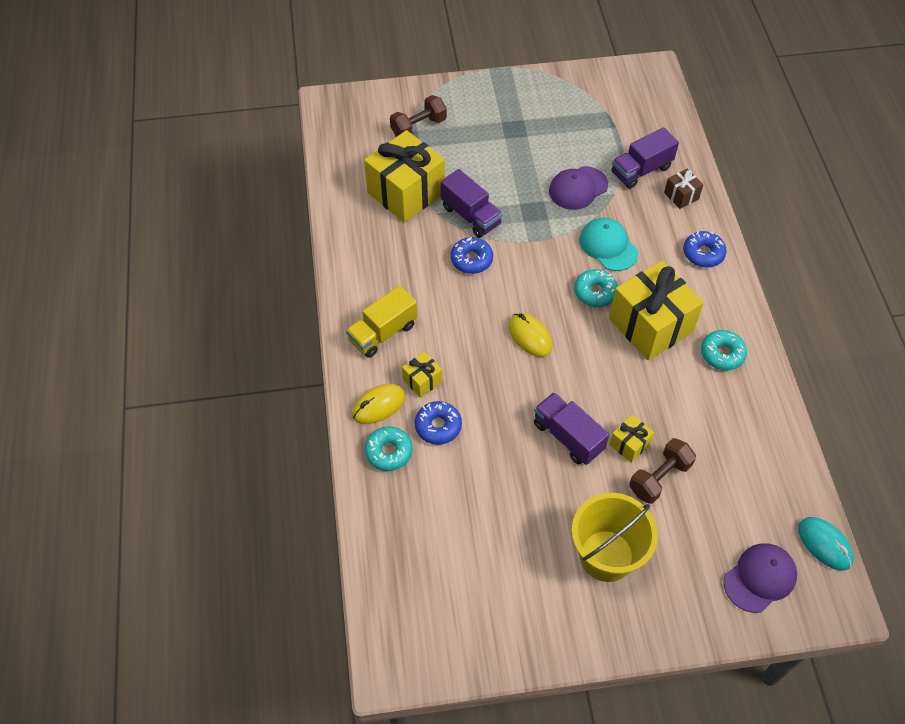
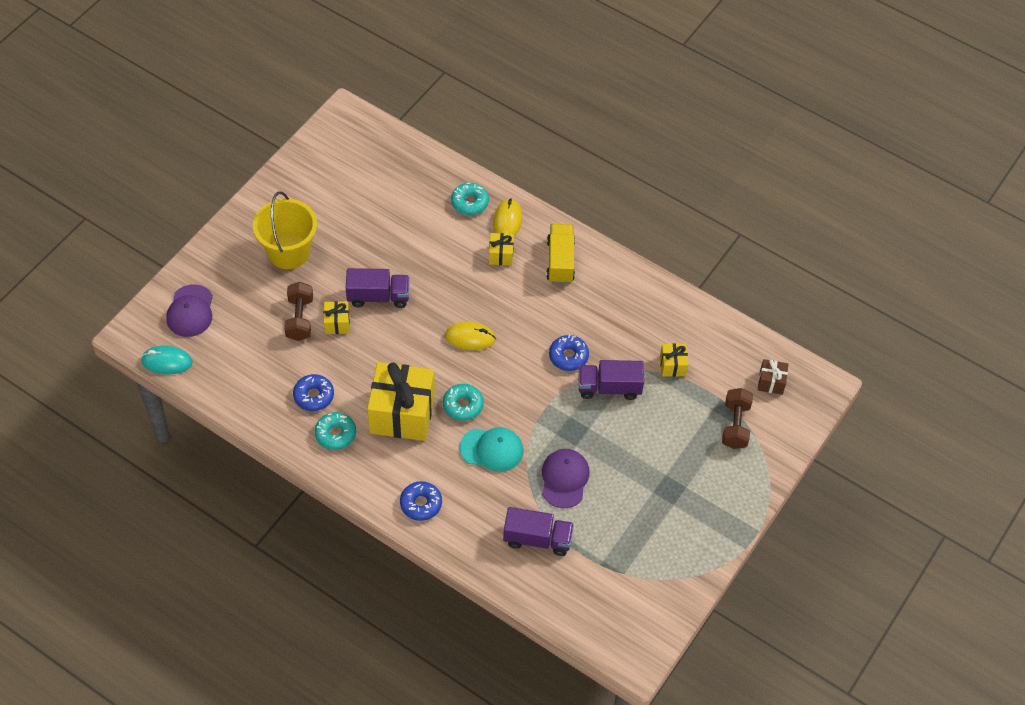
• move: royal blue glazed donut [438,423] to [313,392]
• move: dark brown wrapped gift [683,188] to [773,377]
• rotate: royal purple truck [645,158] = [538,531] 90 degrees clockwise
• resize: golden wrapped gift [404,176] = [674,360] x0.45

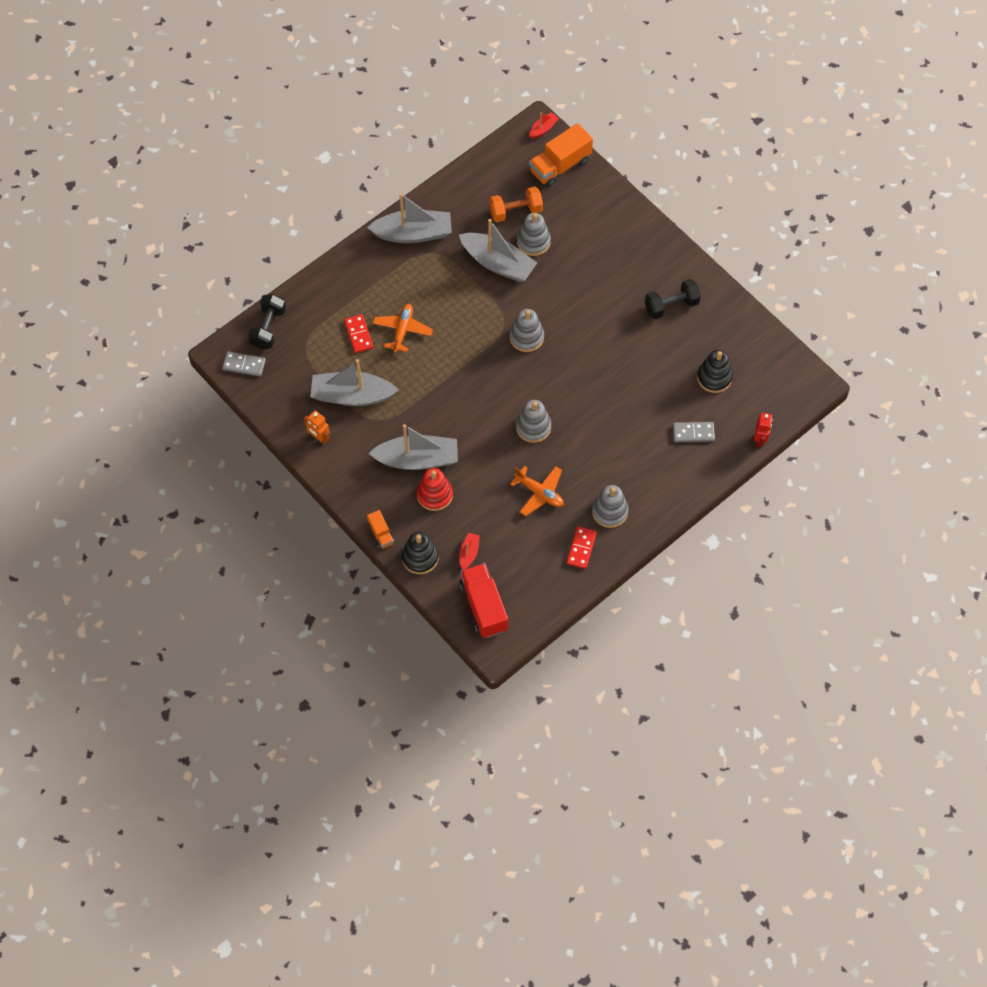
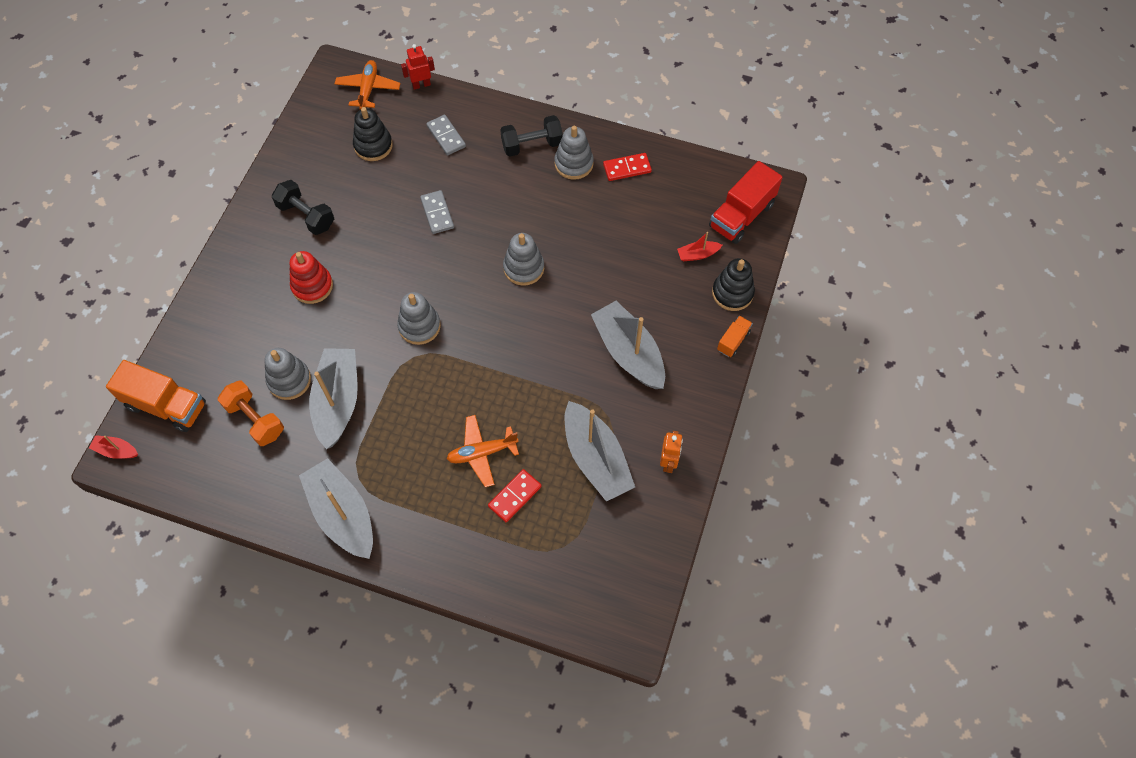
• move: grey domino piece [244,363] to [437,212]
• move: jet-black hand weight [267,321] to [531,136]
• move: red ring stacker [435,489] to [311,277]
• move: orange-coloured plane [537,491] to [368,85]

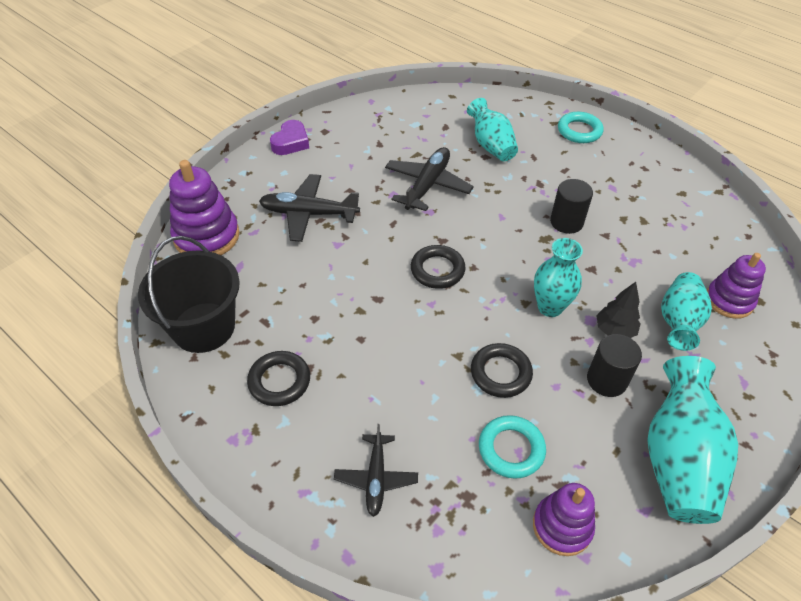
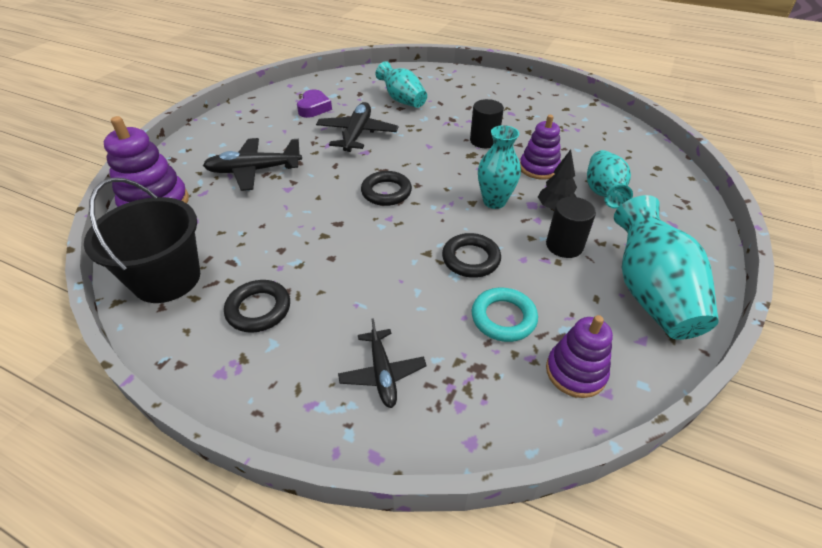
• delete: aqua hoop [581,127]
• move: royal purple heart [289,137] to [314,104]
• move: royal purple ring stacker [736,286] to [540,147]

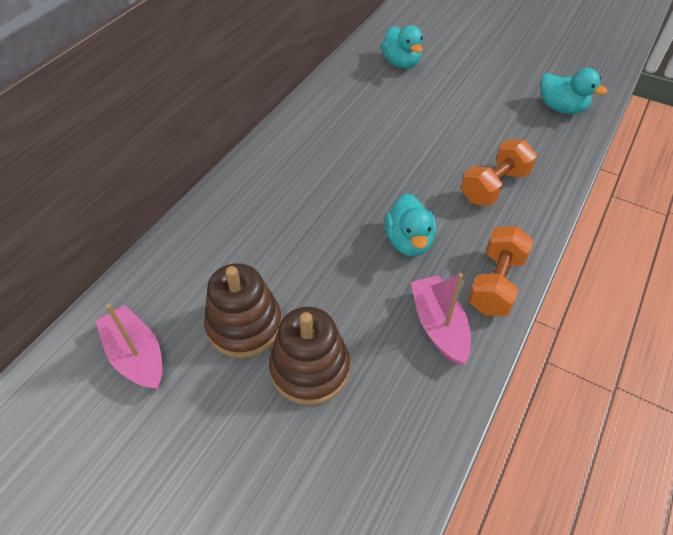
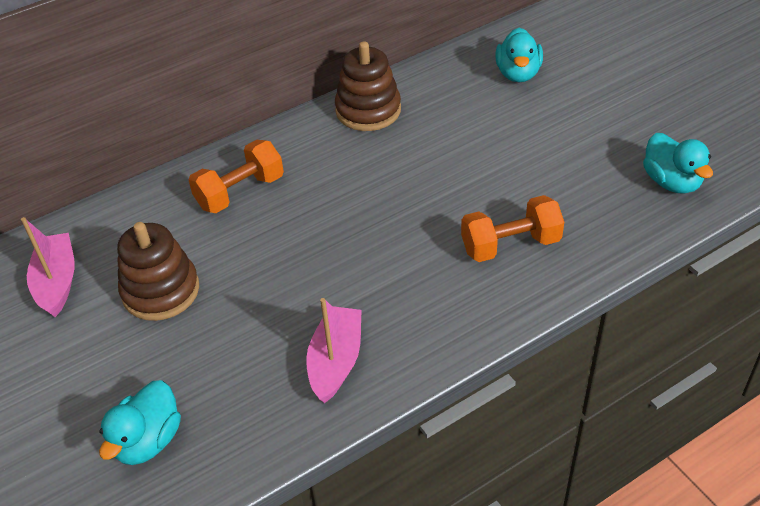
• move: dark brown ring stacker [309,356] to [368,86]
• move: aqua toy duck [410,224] to [140,422]
• move: orange-coloured hand weight [501,271] to [236,176]

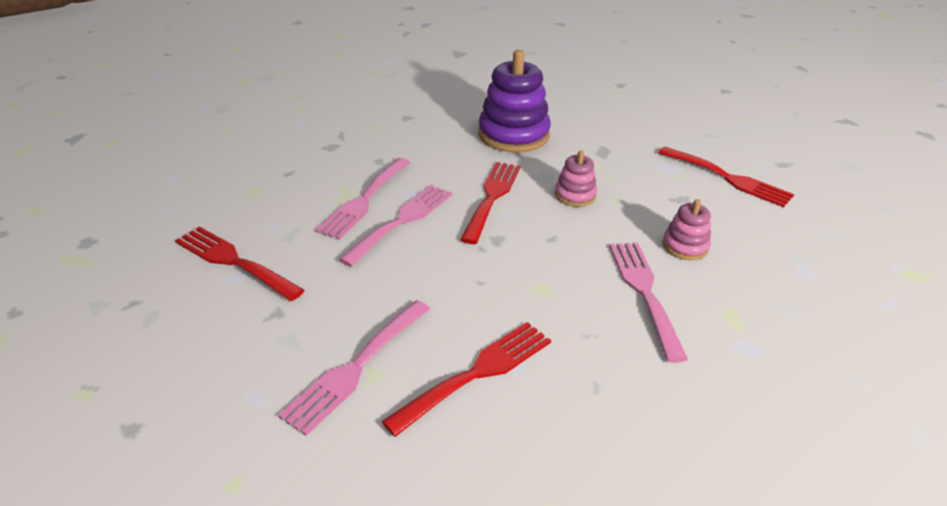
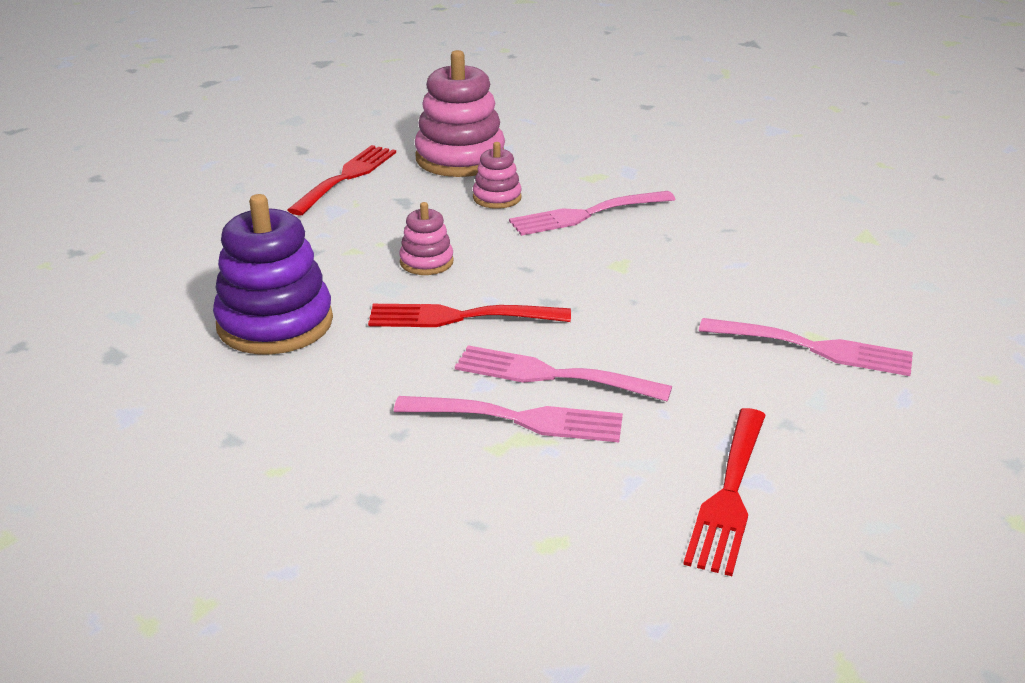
• delete: red fork [466,379]
• insert: rosy ring stacker [460,113]

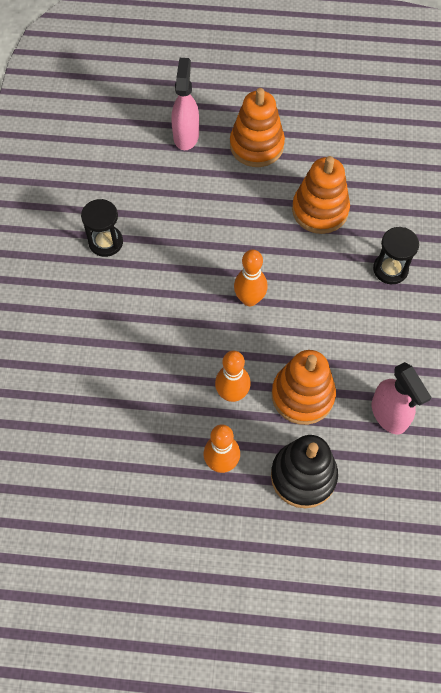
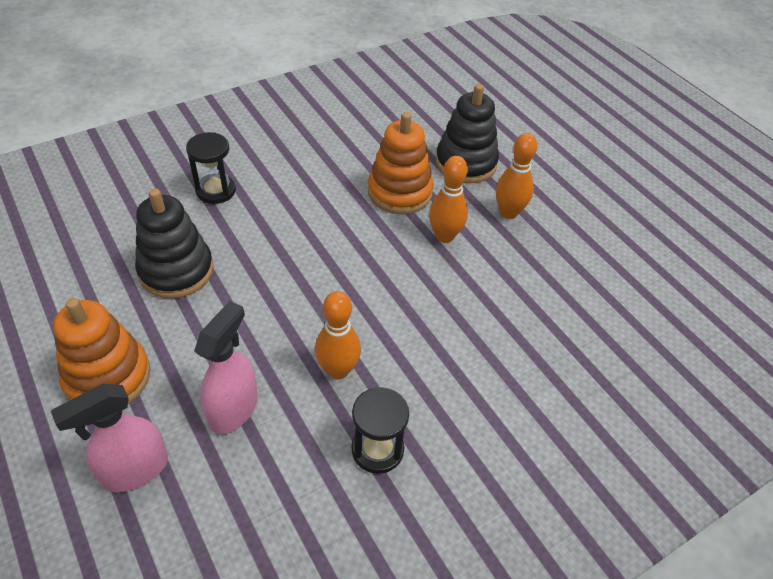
• move: orange-coloured tenpin [251,277] to [338,335]
• move: rosy spray bottle [402,398] to [226,367]
• recolor: orange-coloured ring stacker [321,195] to jet-black ring stacker [174,243]

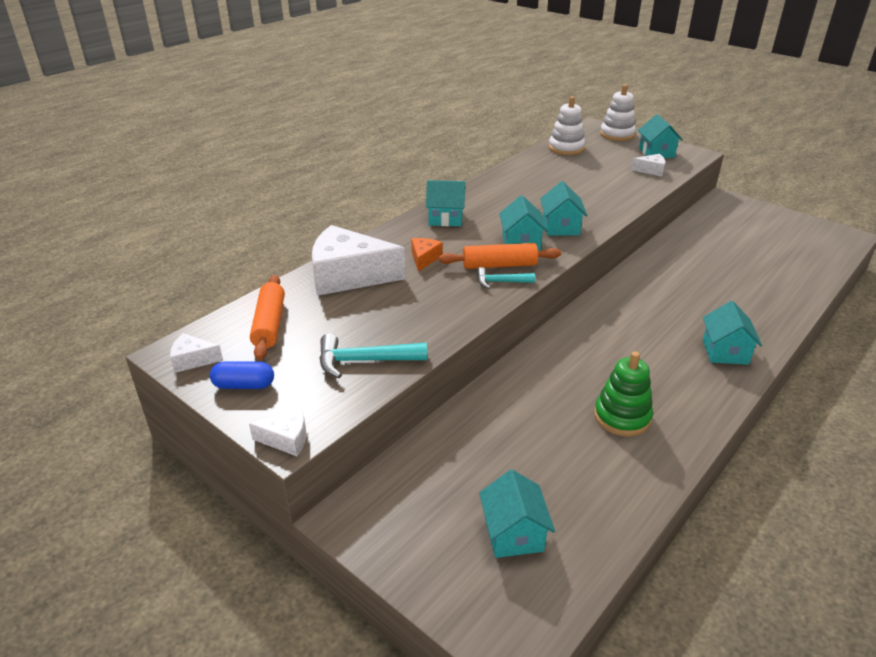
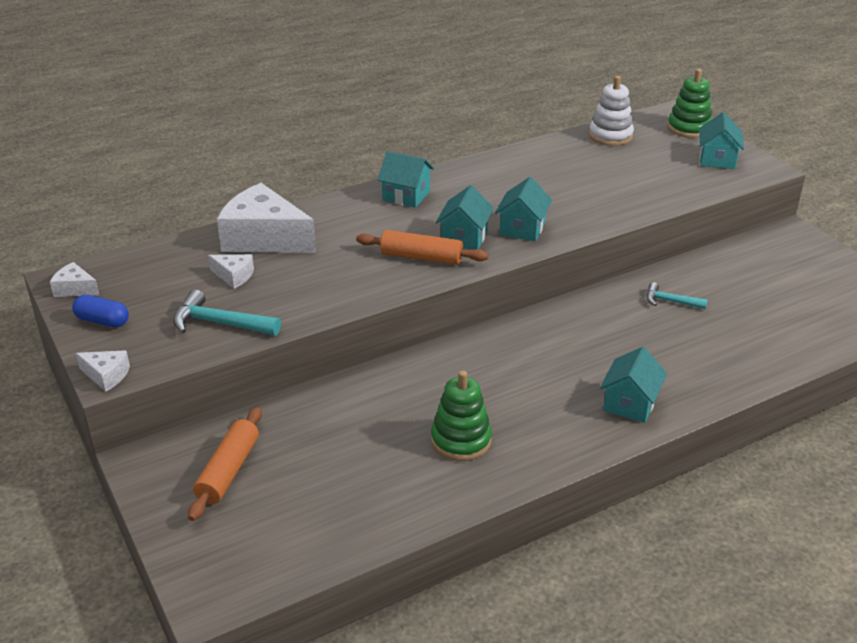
• delete: orange-coloured cheese [427,255]
• delete: aqua house [517,514]
• move: orange-coloured dough roller [267,317] to [225,464]
• move: aqua hammer [505,278] to [677,295]
• move: pure white cheese [648,165] to [231,271]
• recolor: pure white ring stacker [618,112] to leaf-green ring stacker [690,103]

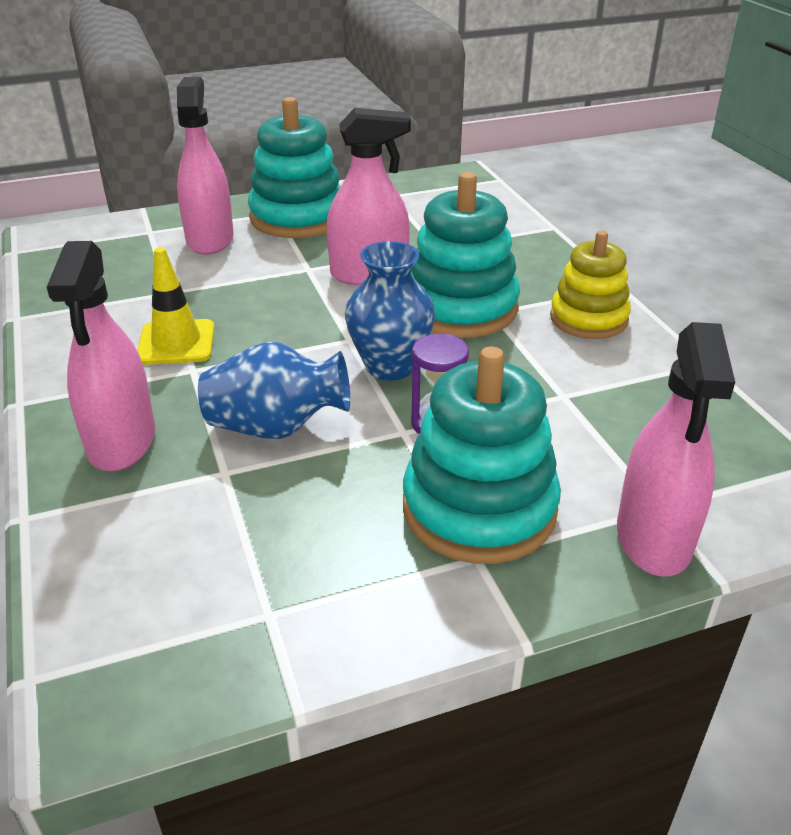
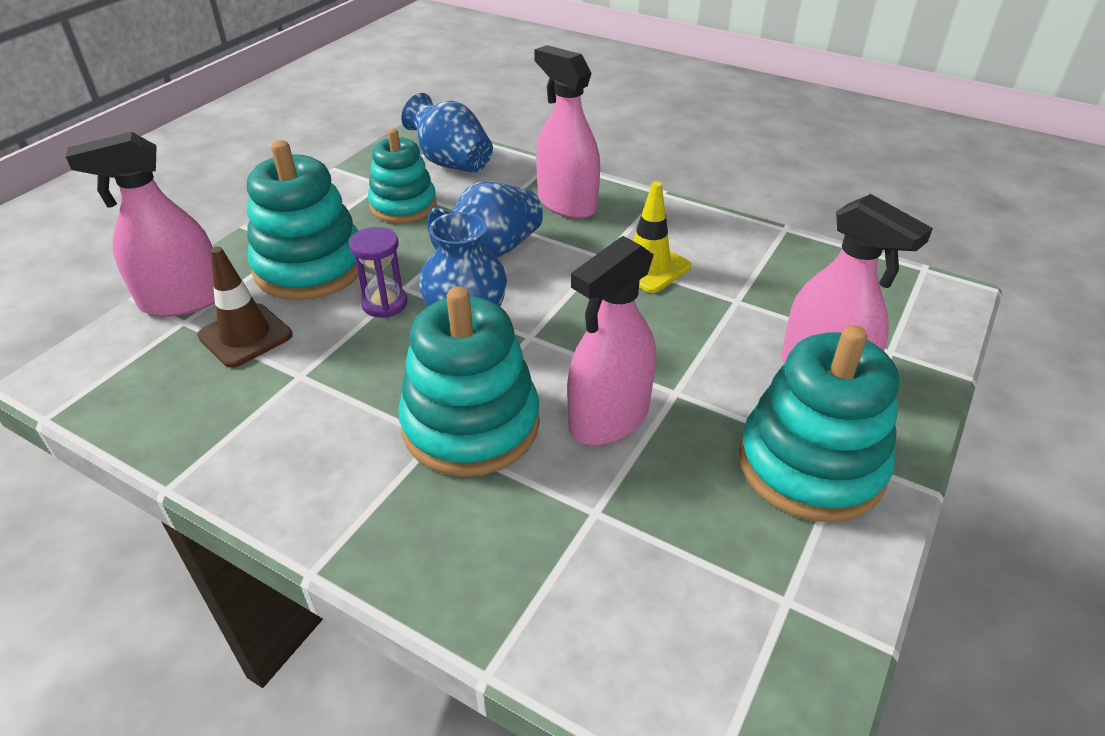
• delete: golden ring stacker [590,284]
• insert: dark brown road cone [245,307]
• insert: aqua ring stacker [402,175]
• insert: royal blue tall vase [447,133]
• rotate: rosy spray bottle [676,449] = [140,224] 75 degrees counterclockwise

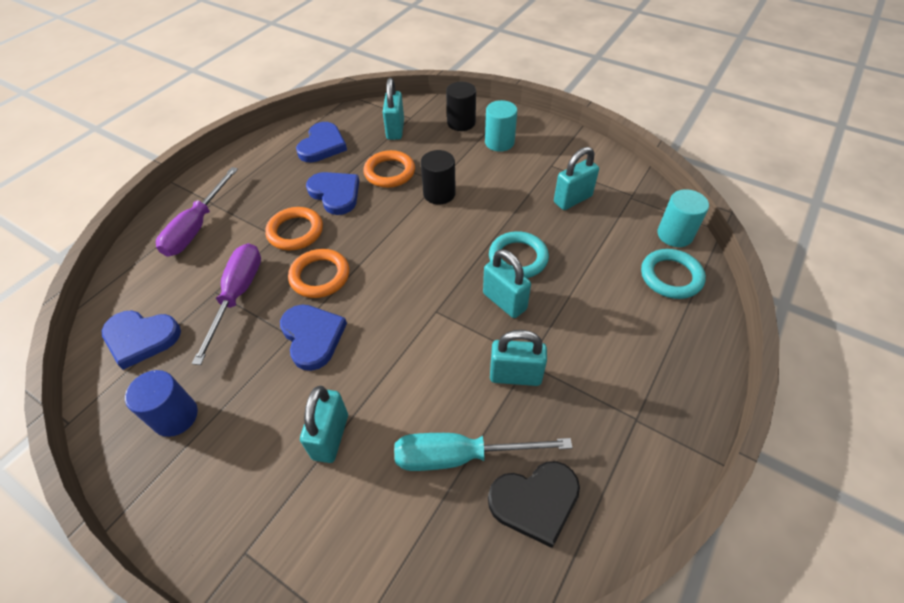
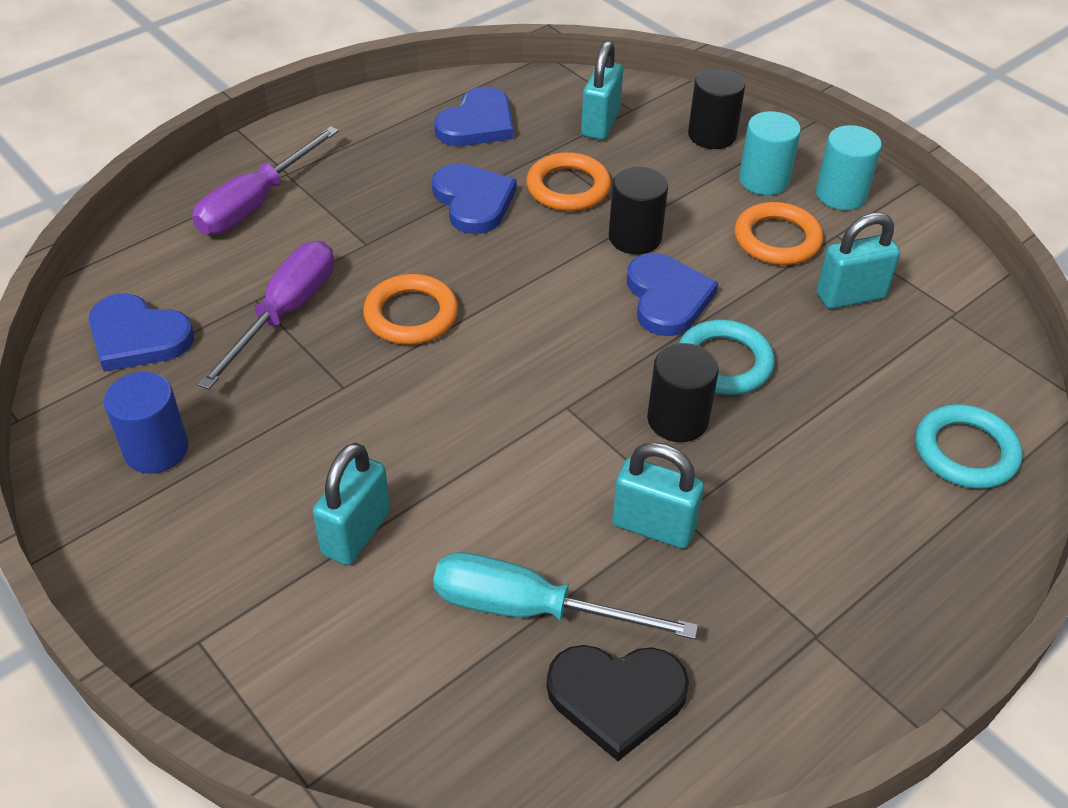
• move: orange-coloured hoop [294,228] to [778,233]
• move: royal blue heart [313,338] to [672,294]
• move: aqua solid cylinder [683,218] to [849,167]
• replace: aqua padlock [507,283] to jet-black solid cylinder [683,392]

